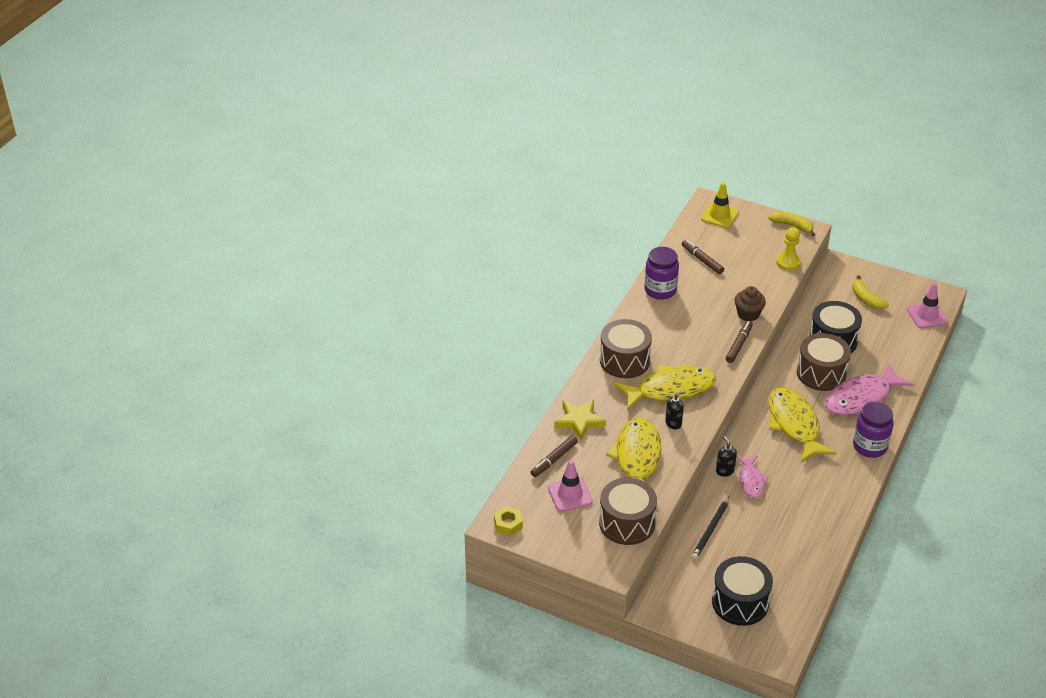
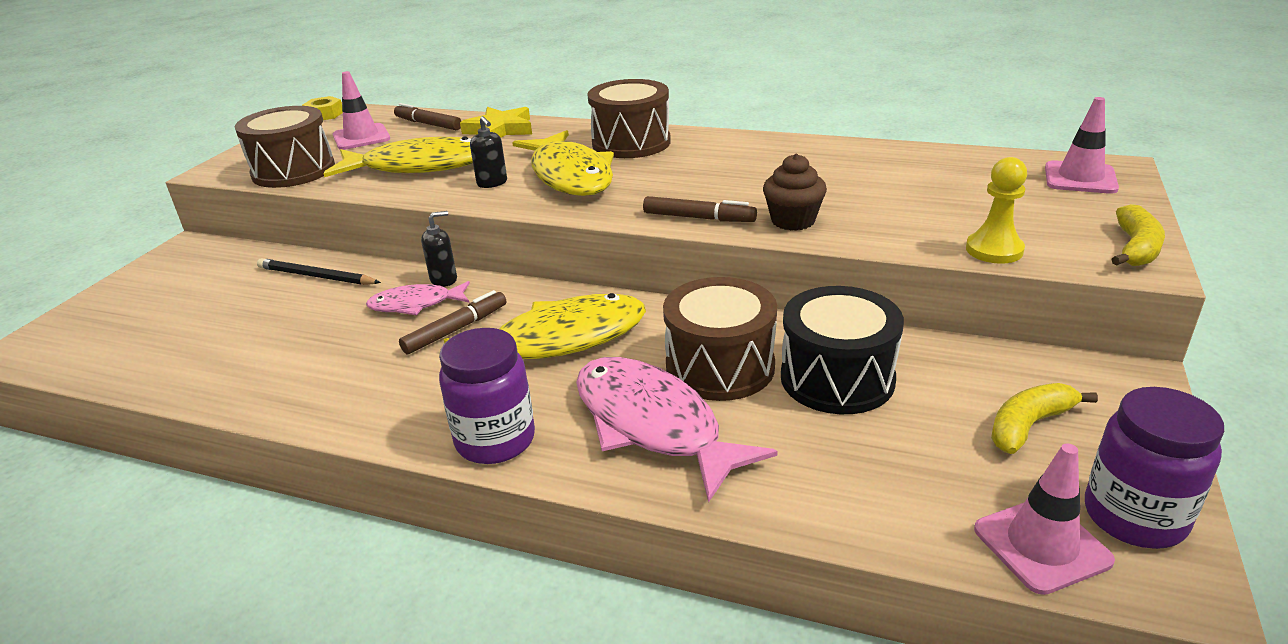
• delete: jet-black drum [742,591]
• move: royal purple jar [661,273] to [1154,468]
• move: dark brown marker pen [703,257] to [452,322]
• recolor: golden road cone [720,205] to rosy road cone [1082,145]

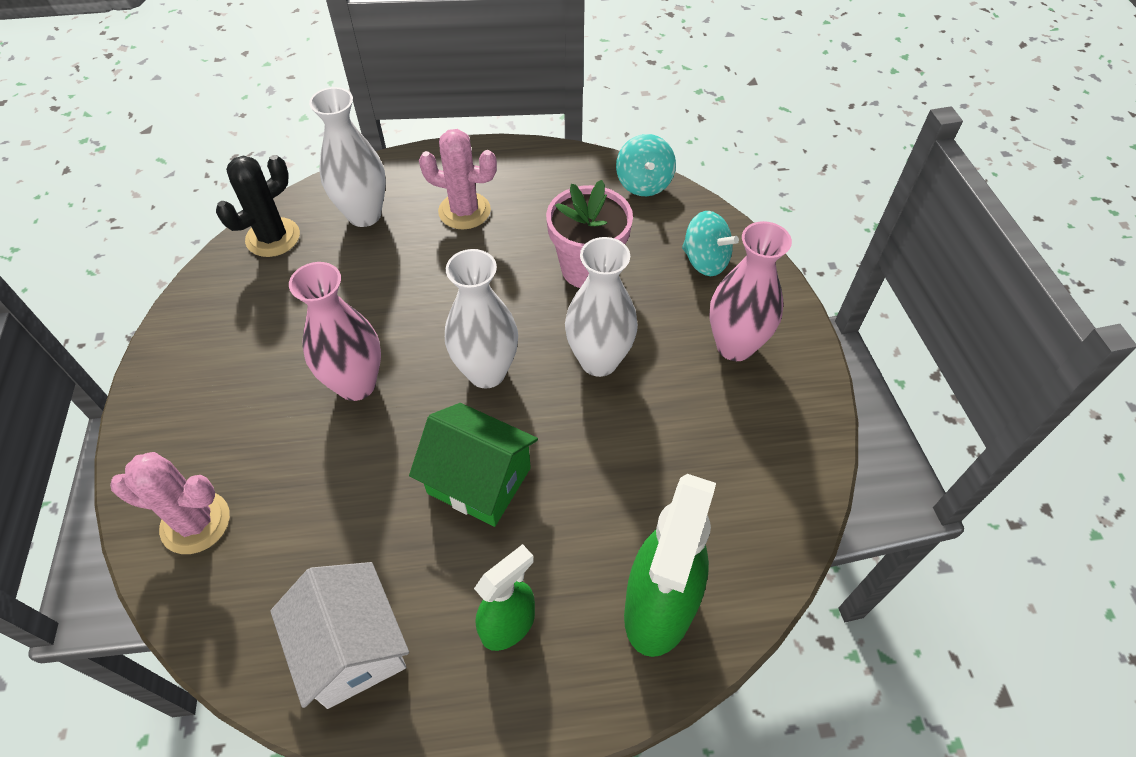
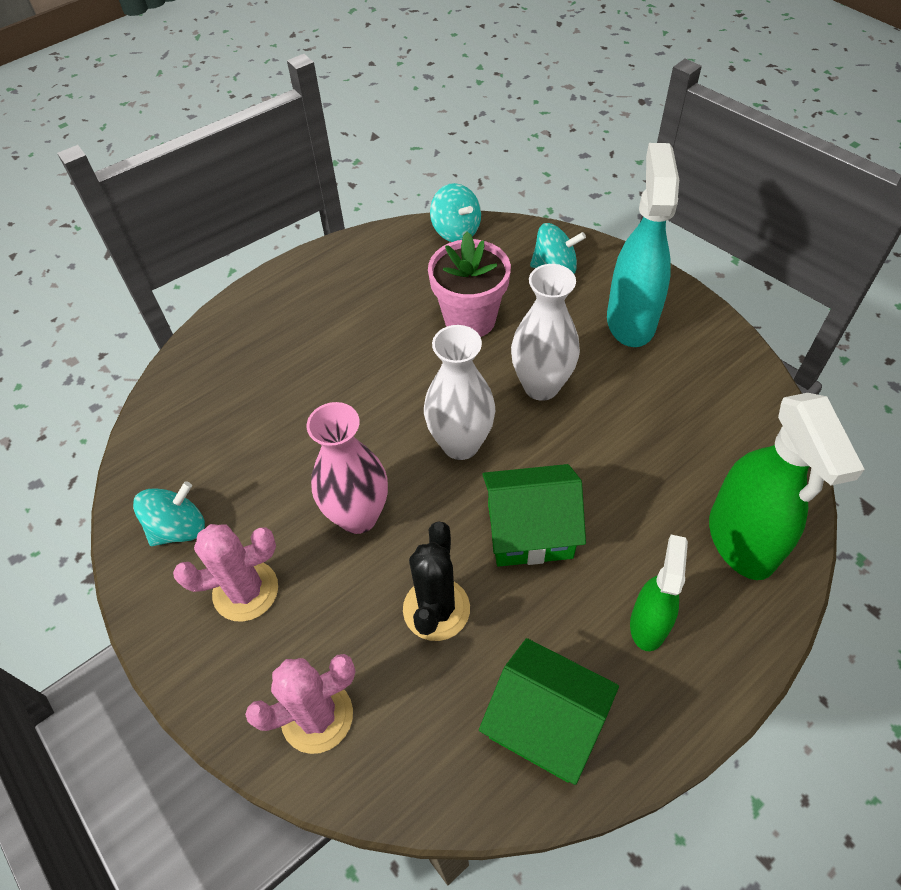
• delete: pure white tall vase [347,157]
• insert: aqua whirligig [169,513]
• move: jet-black saguaro cactus [258,206] to [436,581]
• move: rosy saguaro cactus [458,179] to [225,573]
• replace: rosy tall vase [750,291] to aqua spray bottle [643,245]
• recolor: pure white house [339,635] to leaf-green house [549,711]

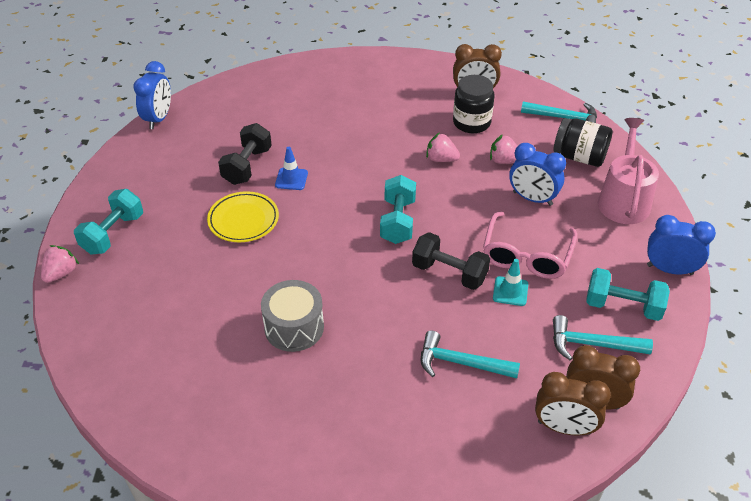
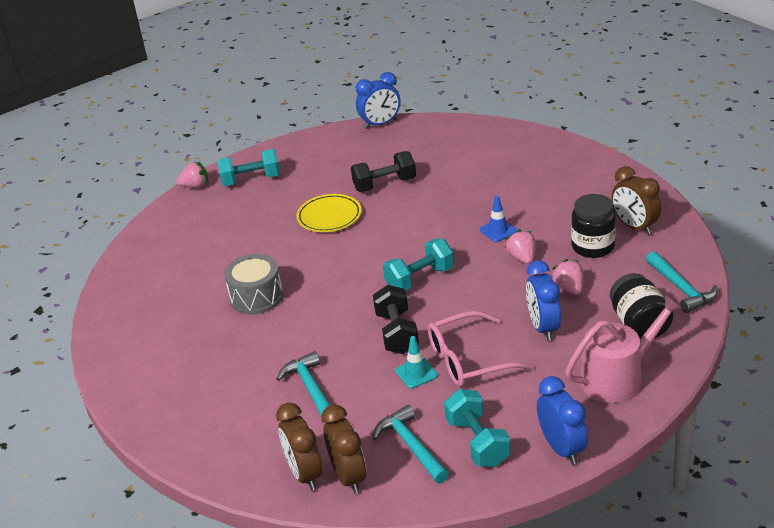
• move: royal blue road cone [291,168] to [498,219]

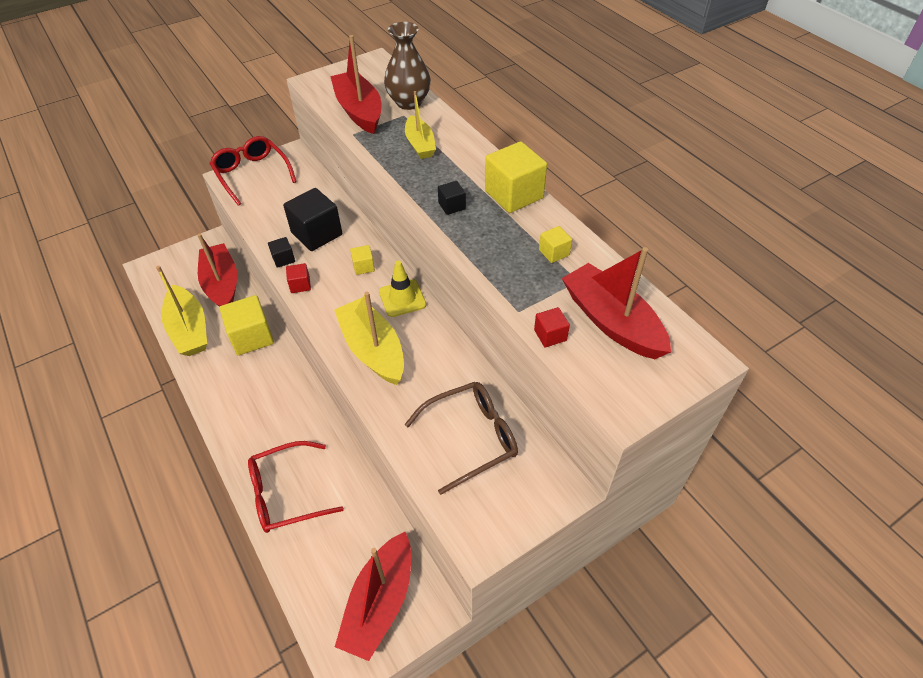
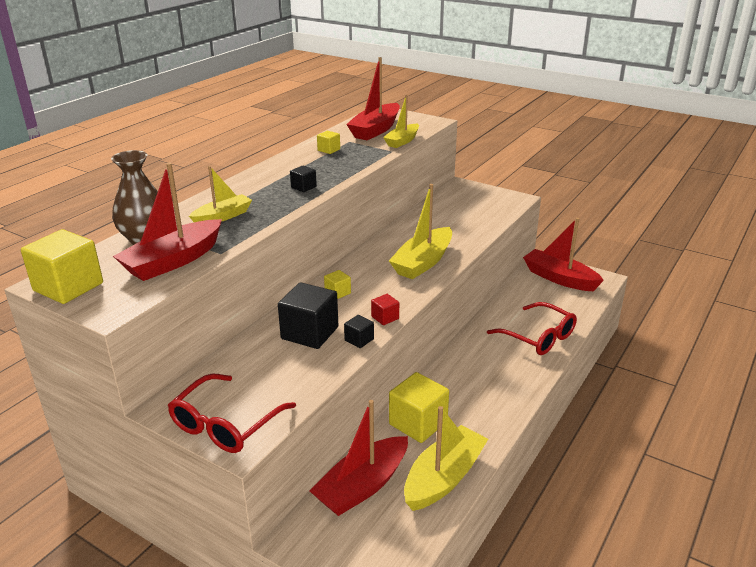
• delete: golden road cone [402,289]
• delete: dark brown eyeglasses [461,438]
• move: golden cube [516,177] to [62,266]
• replace: red cube [552,327] to golden sailboat [401,121]
• rotate: red sailboat [373,596] = [563,254] 135 degrees counterclockwise

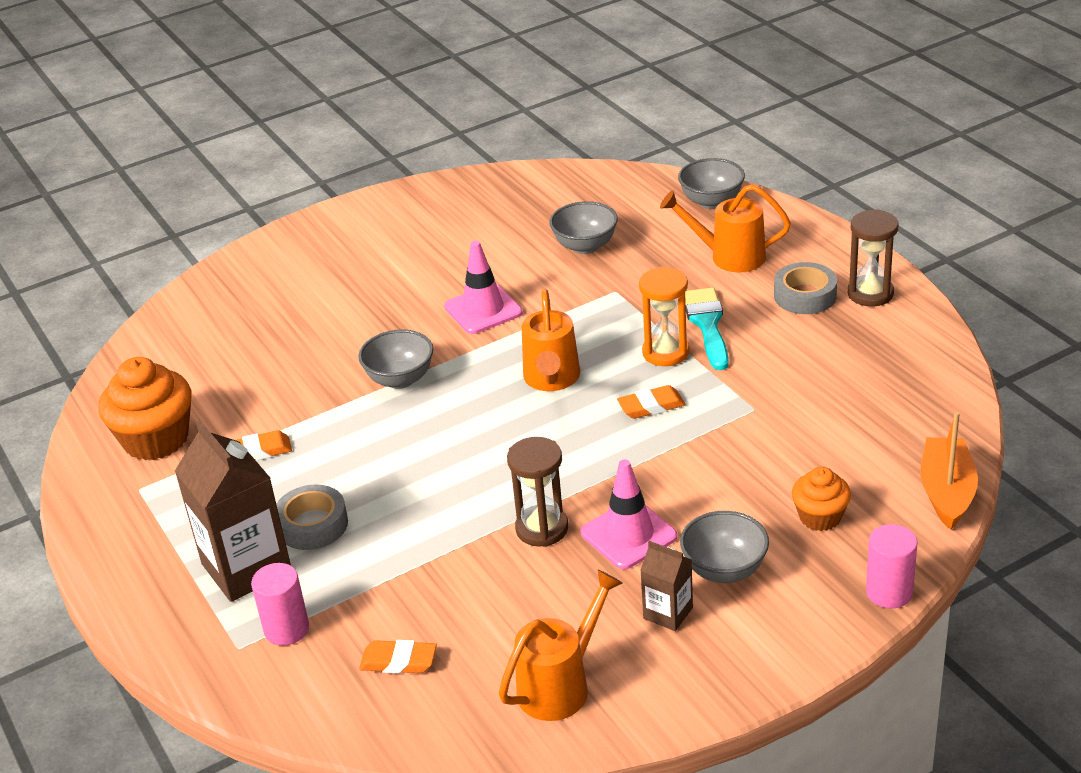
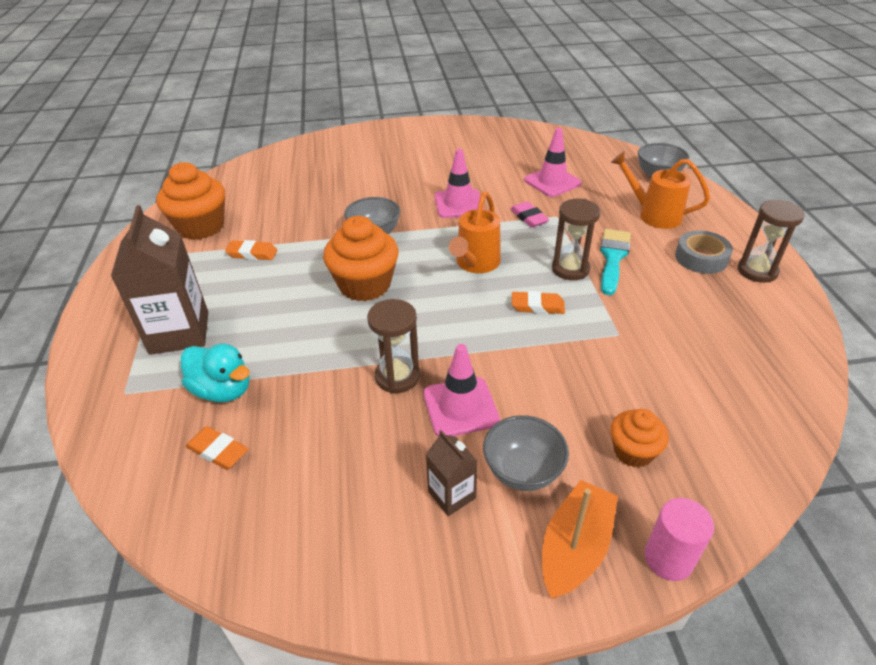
• delete: rosy solid cylinder [280,604]
• delete: grey roll of tape [312,517]
• delete: orange-coloured watering can [561,645]
• insert: aqua toy duck [215,373]
• insert: orange-coloured muffin [360,258]
• insert: rosy eraser [530,214]
• move: orange-coloured sailboat [949,471] to [580,539]
• replace: grey deep dish [583,227] to rosy road cone [553,162]
• recolor: orange-coloured hourglass [664,316] to dark brown hourglass [576,239]

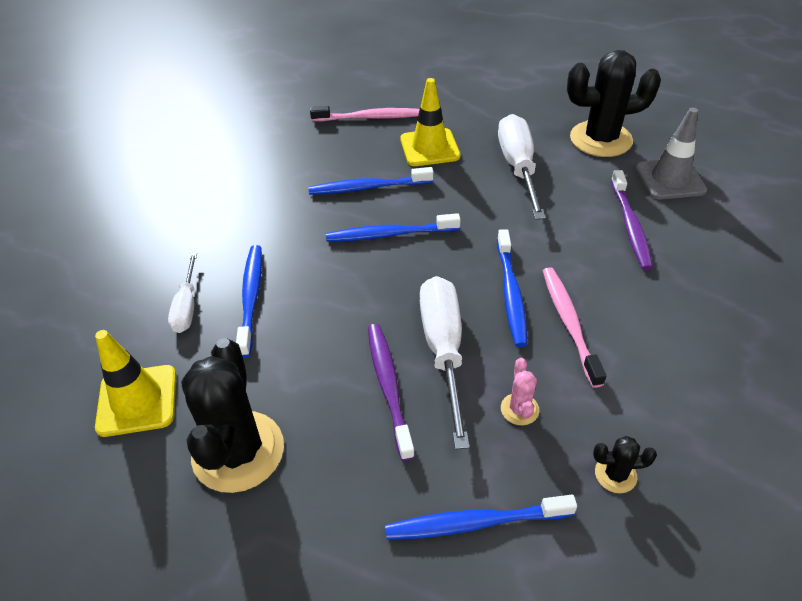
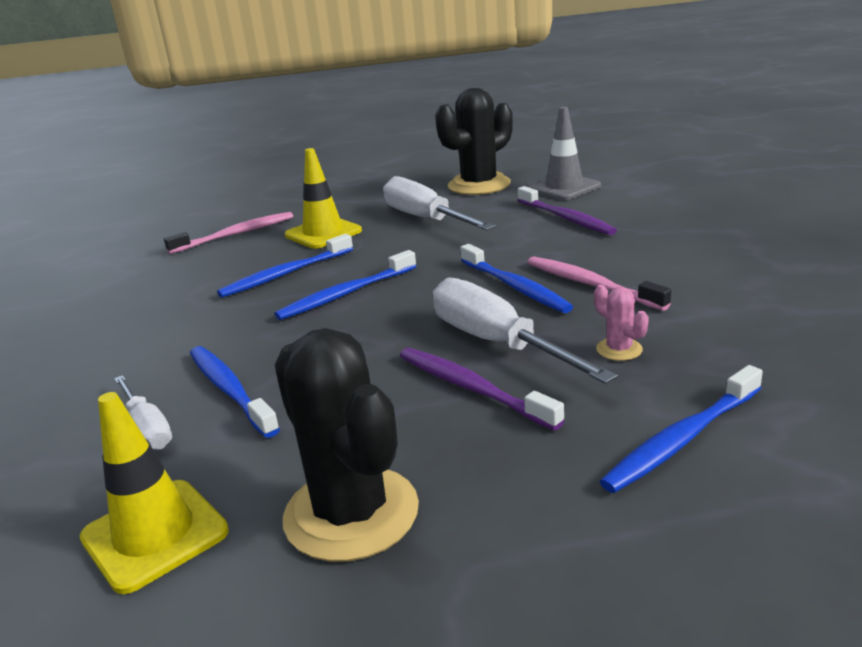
• delete: jet-black saguaro cactus [625,464]

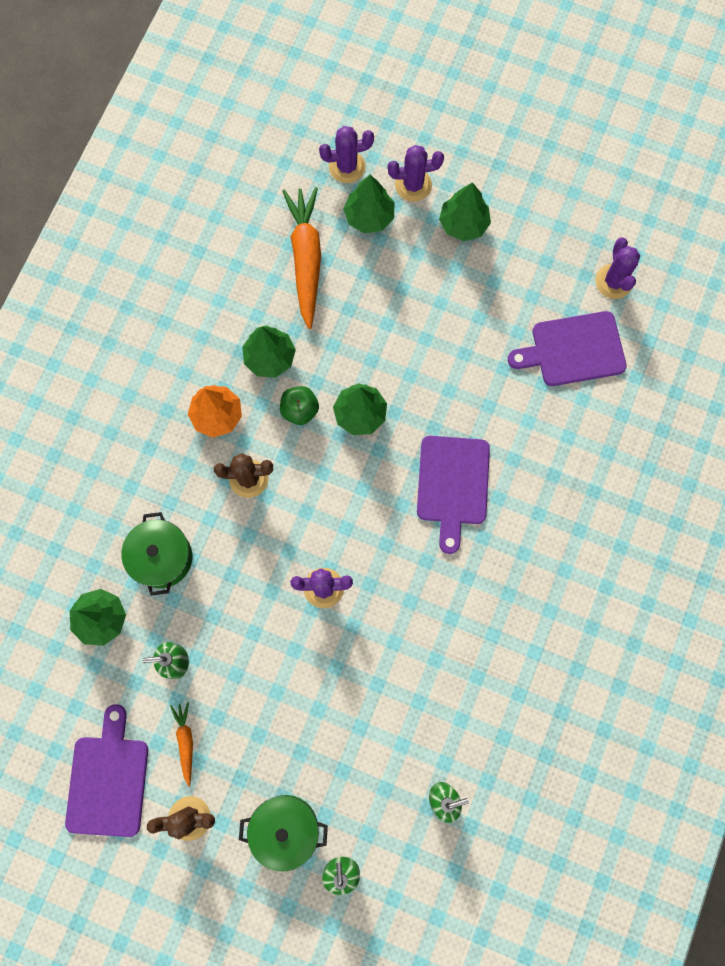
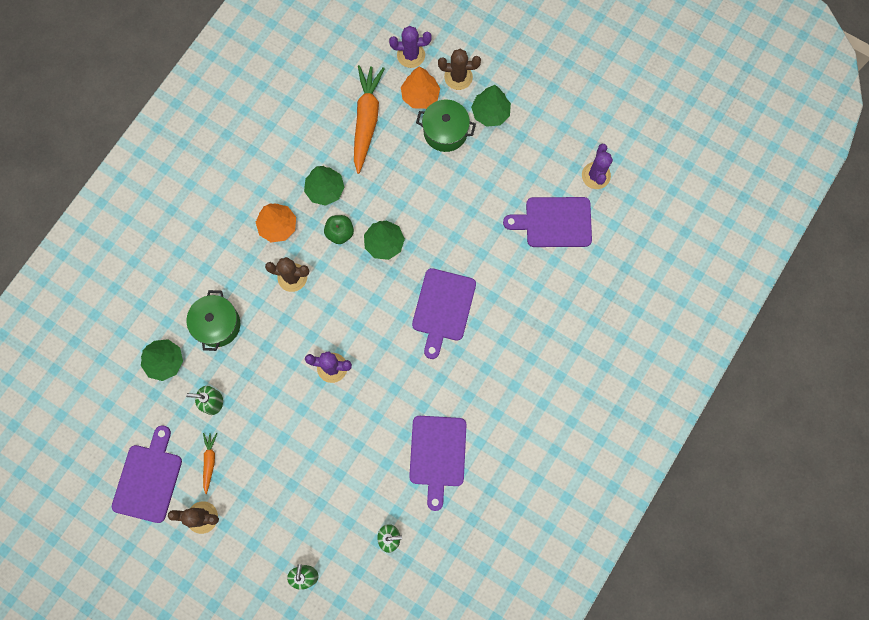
• insert: royal purple chopping board [437,463]
• move: leaf-green cooking pot [283,833] to [446,125]
• recolor: leaf-green toy tree [368,204] to orange-coloured toy tree [420,87]
• recolor: royal purple saguaro cactus [416,173] to dark brown saguaro cactus [459,69]

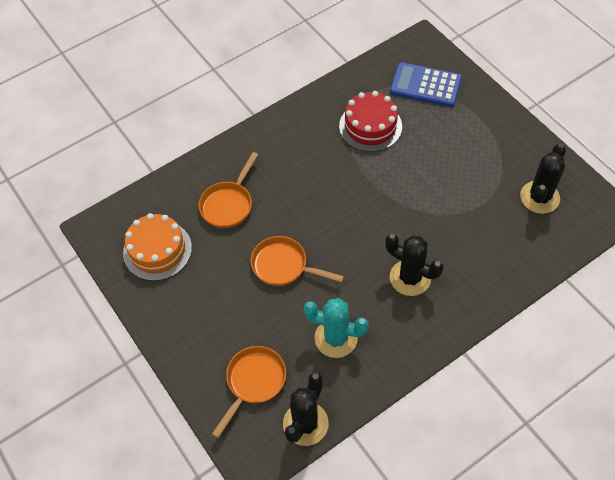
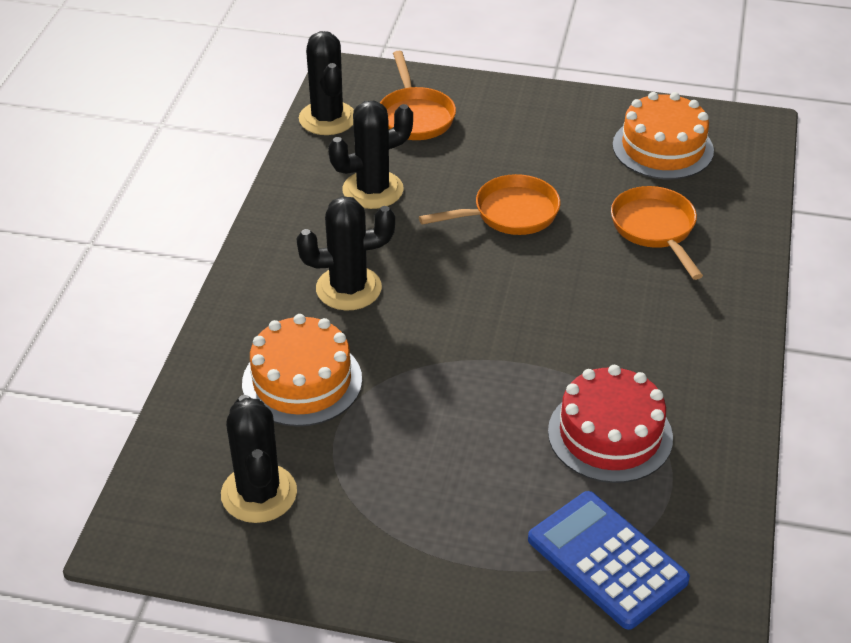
• insert: orange-coloured layer cake [302,370]
• recolor: aqua saguaro cactus [336,328] to jet-black saguaro cactus [370,155]
• rotate: royal blue pocket calculator [426,84] = [609,560] 105 degrees counterclockwise

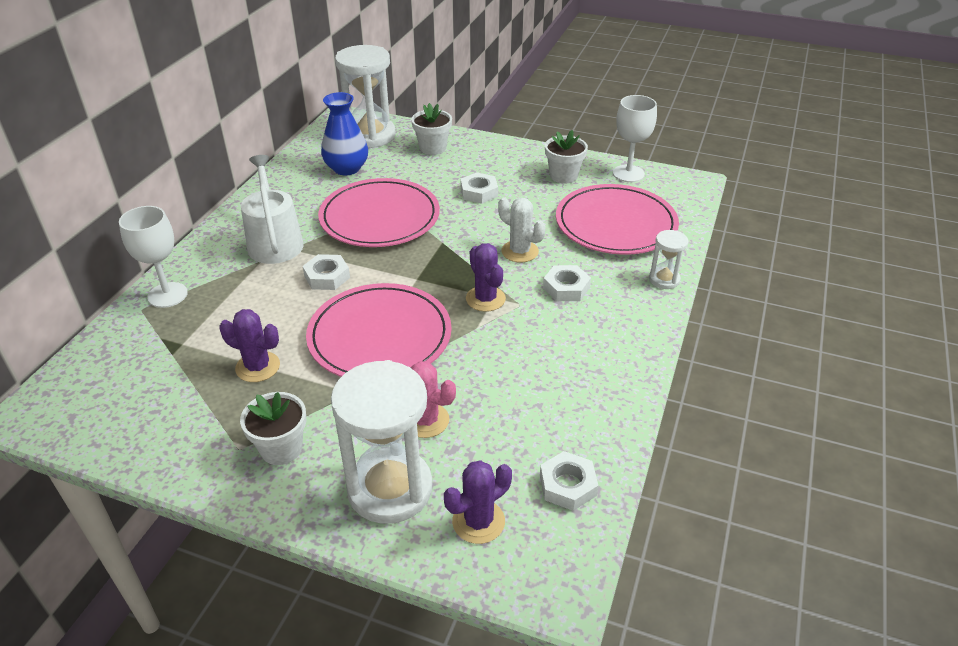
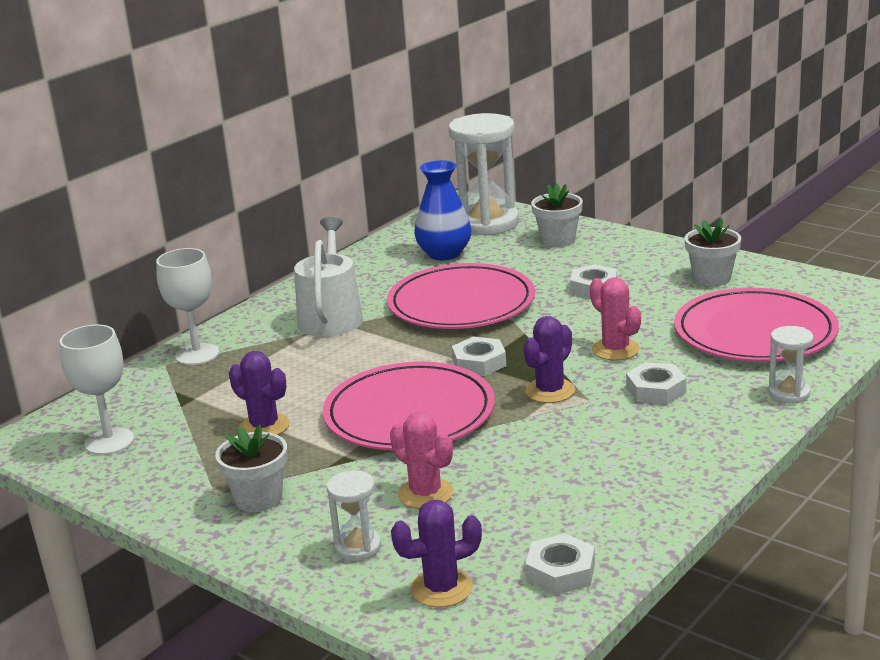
• move: pure white hex nut [326,272] to [479,356]
• move: pure white chalice [635,138] to [97,390]
• recolor: pure white saguaro cactus [521,229] to rosy saguaro cactus [615,318]
• rotate: royal purple saguaro cactus [486,277] = [549,359] 45 degrees clockwise
• resize: pure white hourglass [381,442] = [354,516] x0.48

